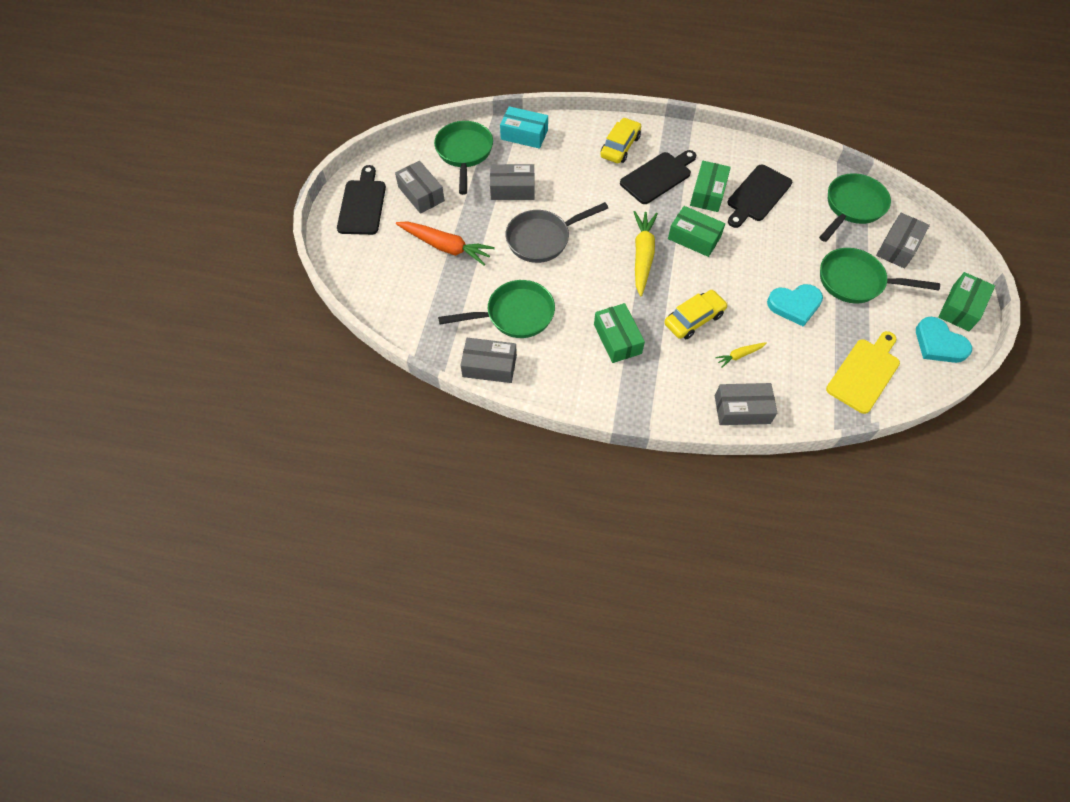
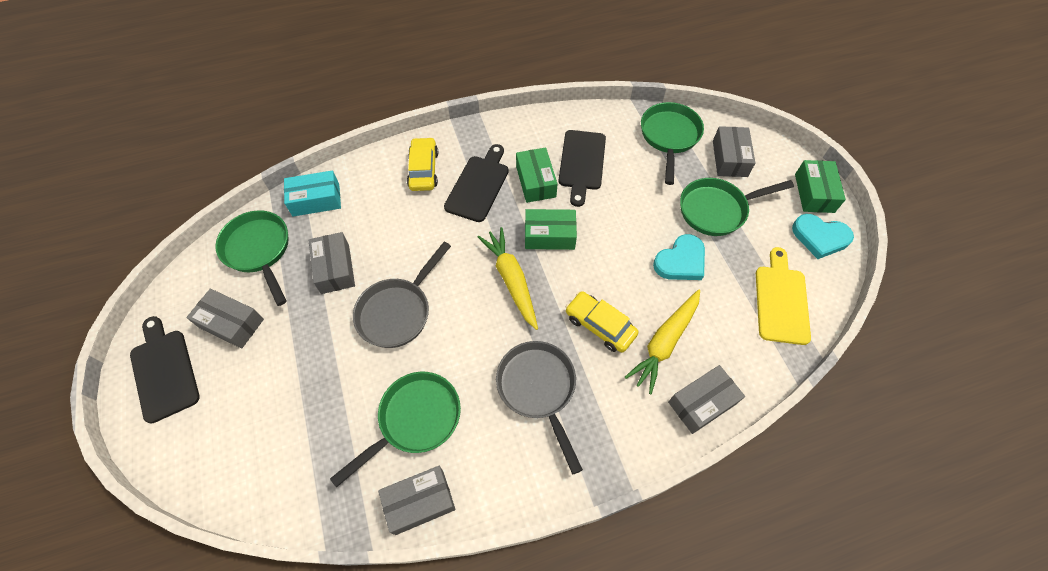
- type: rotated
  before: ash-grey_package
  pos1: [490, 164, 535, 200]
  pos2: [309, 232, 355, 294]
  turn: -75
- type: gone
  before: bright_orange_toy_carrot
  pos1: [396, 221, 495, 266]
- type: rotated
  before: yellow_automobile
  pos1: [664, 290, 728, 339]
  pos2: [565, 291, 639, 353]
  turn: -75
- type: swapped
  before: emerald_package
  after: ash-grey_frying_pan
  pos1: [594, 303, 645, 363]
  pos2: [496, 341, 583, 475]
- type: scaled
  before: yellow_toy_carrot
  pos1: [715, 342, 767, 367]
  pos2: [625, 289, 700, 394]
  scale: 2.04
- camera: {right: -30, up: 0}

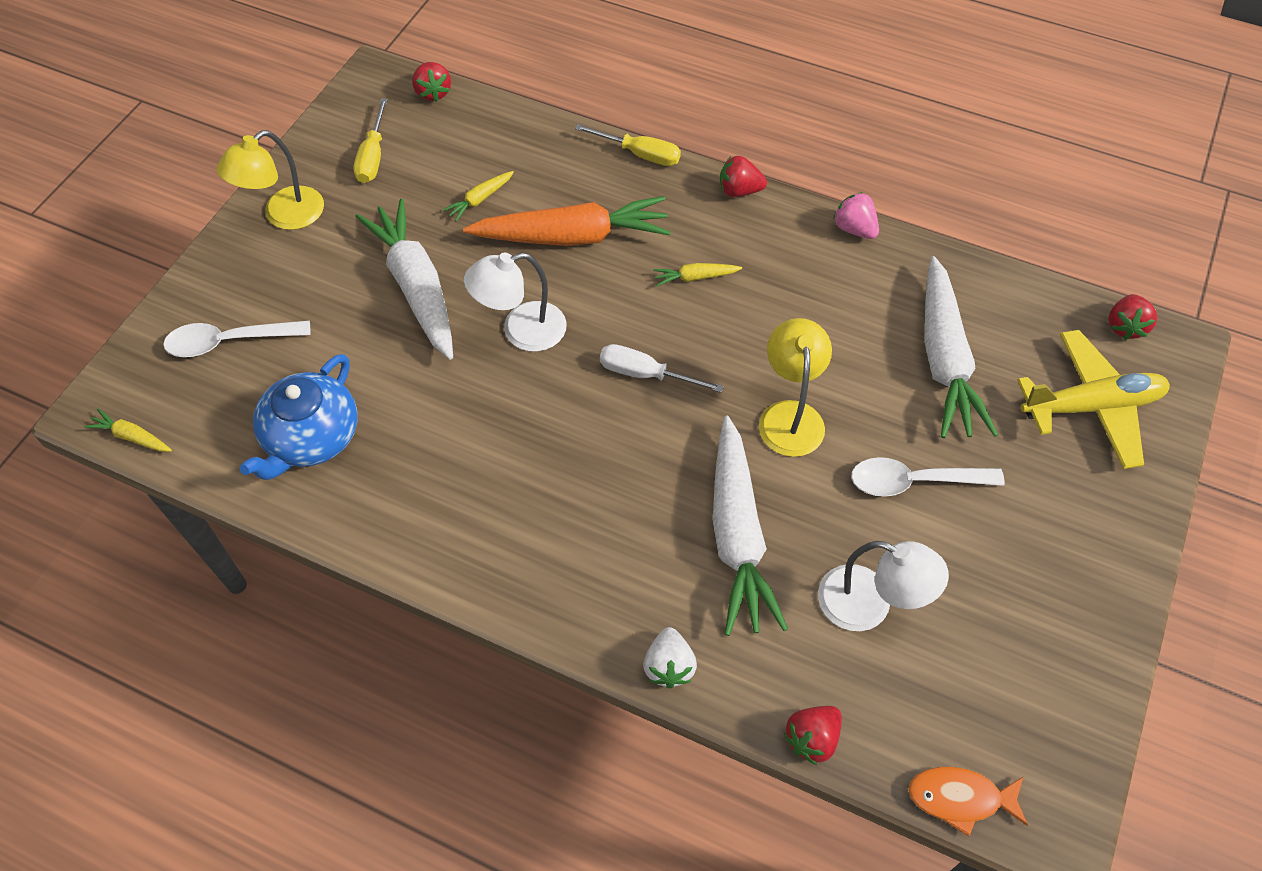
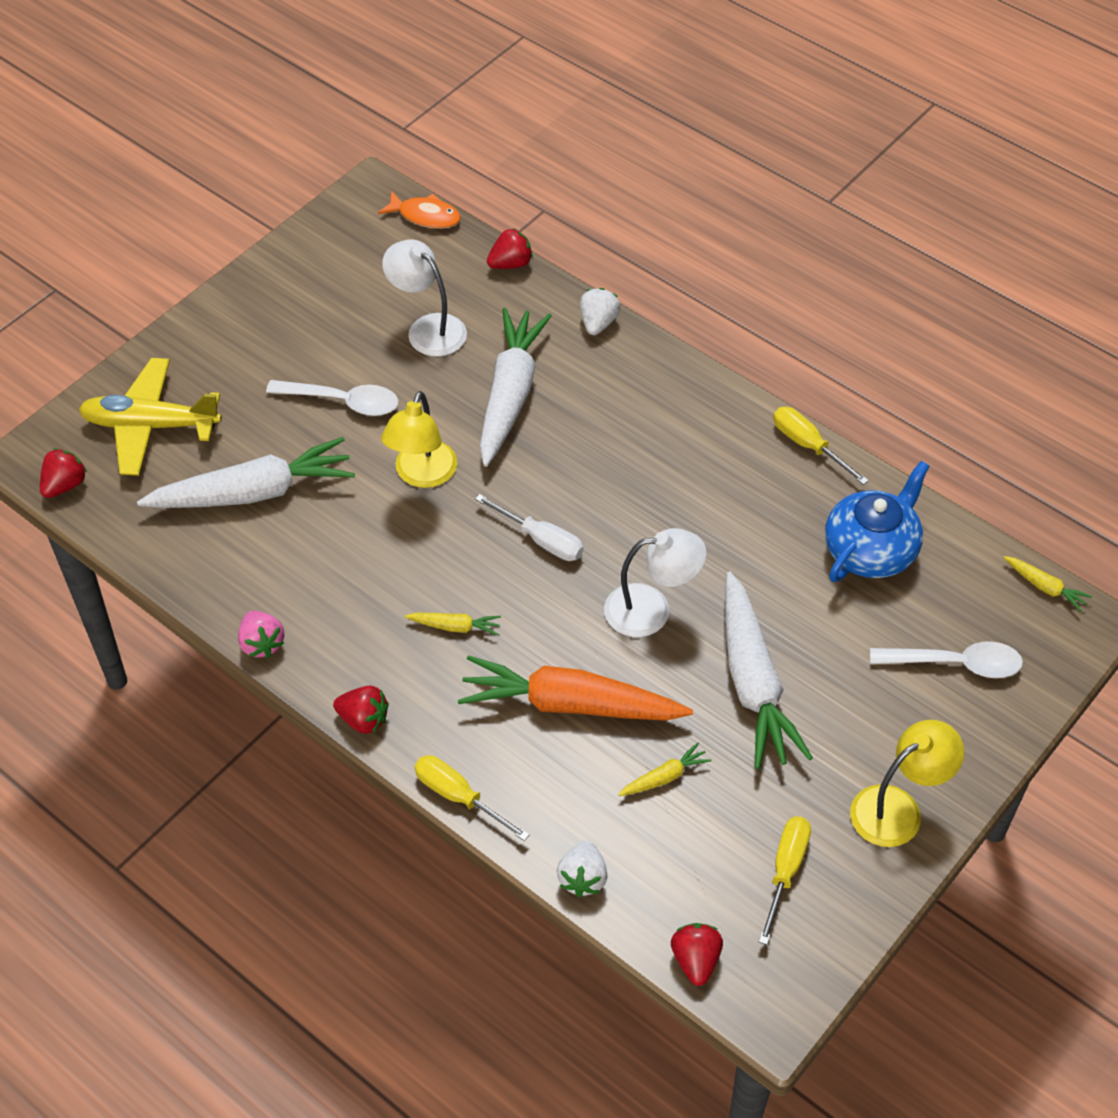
- type: rotated
  before: white_toy_carrot
  pos1: [925, 256, 998, 438]
  pos2: [137, 437, 355, 508]
  turn: 60
- type: new
  after: yellow_flat_screwdriver
  pos2: [773, 407, 869, 485]
- type: new
  after: white_toy_strawberry
  pos2: [557, 841, 608, 897]
- camera: {right: -165, up: -5}

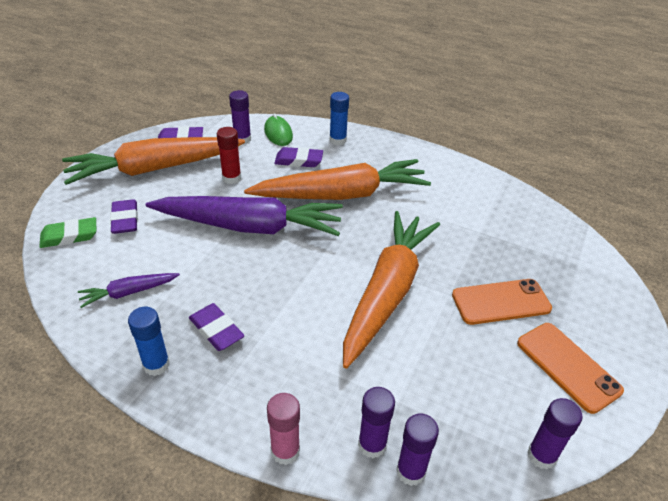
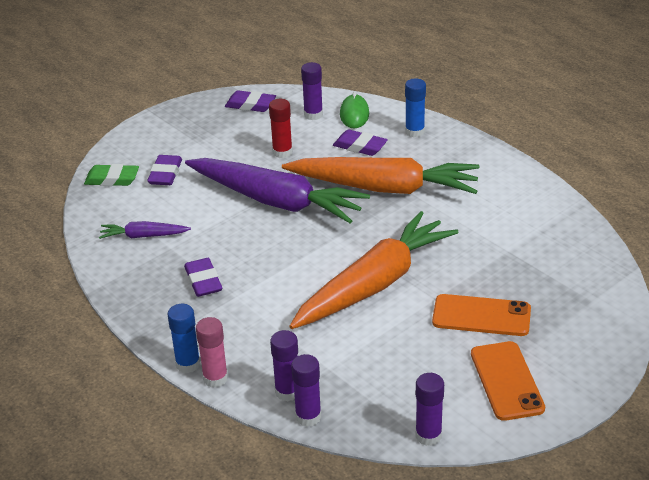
- type: gone
  before: bright_orange_toy_carrot
  pos1: [62, 137, 245, 185]
- type: shifted
  before: royal_blue_stick_of_glue
  pos1: [128, 307, 170, 376]
  pos2: [167, 304, 201, 373]
- camera: {right: 25, up: -5}

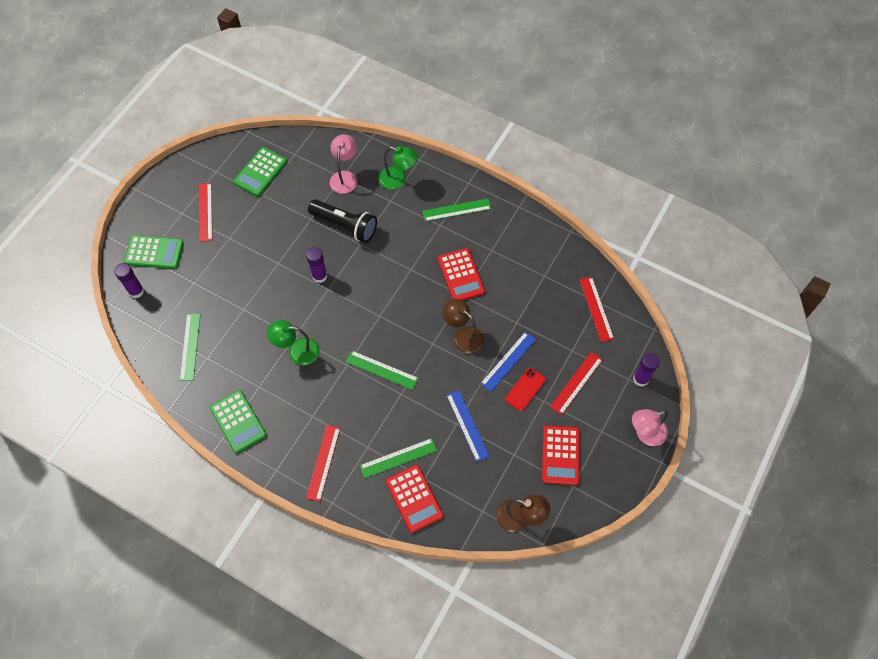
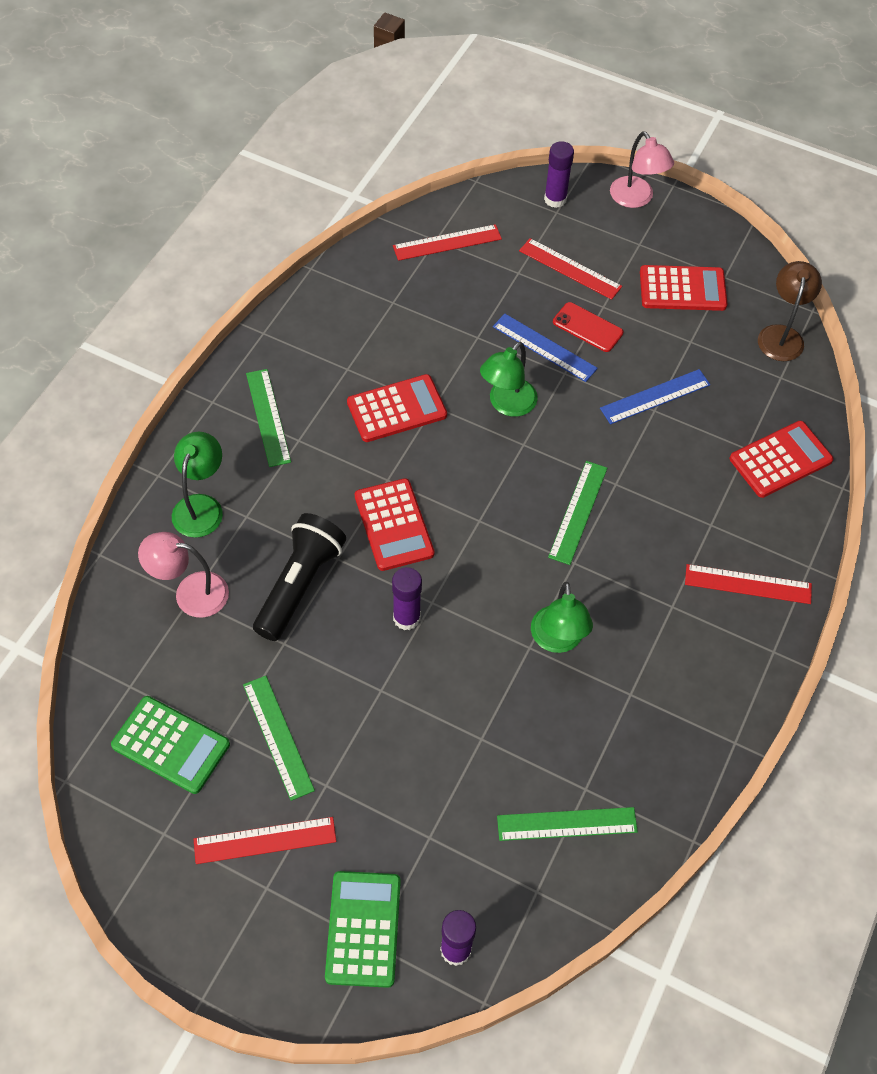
- type: repainted
  before: brown_reading_lamp
  after: emerald_reading_lamp
  pos1: [442, 299, 484, 354]
  pos2: [480, 342, 538, 417]
- type: gone
  before: emerald_adding_machine
  pos1: [210, 390, 267, 454]
- type: shifted
  before: emerald_measuring_stick
  pos1: [360, 438, 437, 479]
  pos2: [243, 676, 315, 801]
- type: new
  after: scarlet_adding_machine
  pos2: [355, 478, 434, 571]
- camera: {right: -95, up: -5}

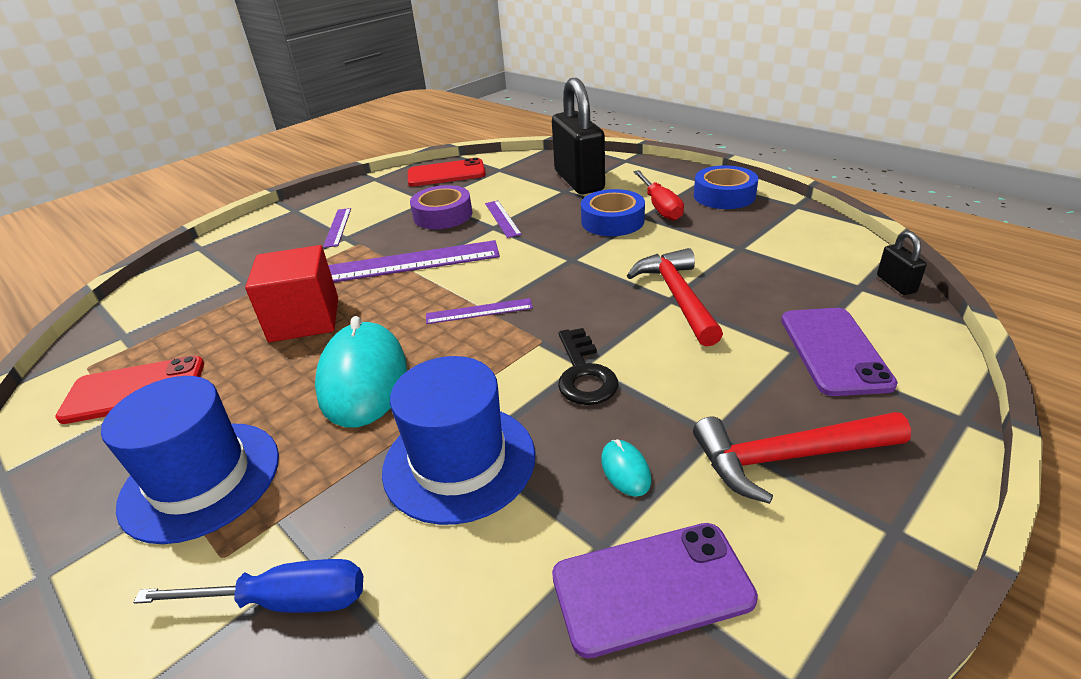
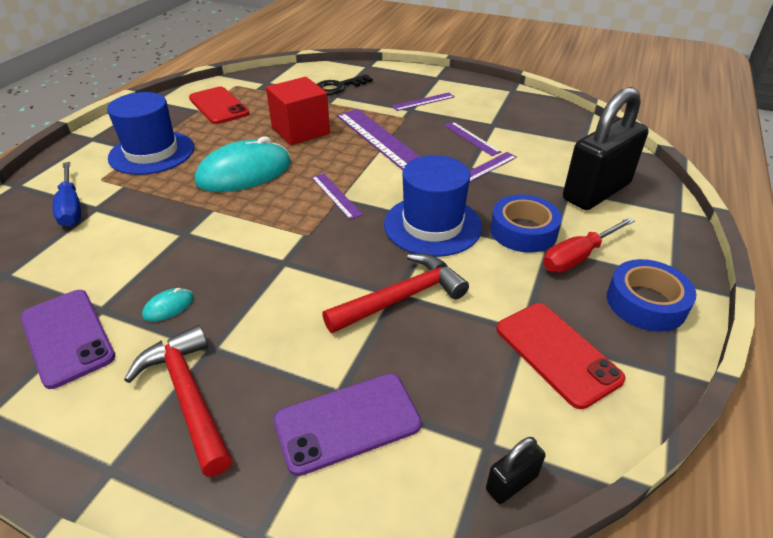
- type: shifted
  before: scarlet_phone
  pos1: [408, 158, 486, 186]
  pos2: [496, 303, 626, 409]
- type: swapped
  before: violet_tape
  after: violet_measuring_stick
  pos1: [410, 185, 472, 229]
  pos2: [444, 122, 501, 156]
- type: shifted
  before: jet-black_door_key
  pos1: [558, 328, 618, 405]
  pos2: [317, 74, 373, 95]
- type: shifted
  before: royal_blue_top_hat
  pos1: [382, 356, 535, 525]
  pos2: [384, 155, 482, 257]
- camera: {right: 65, up: 5}

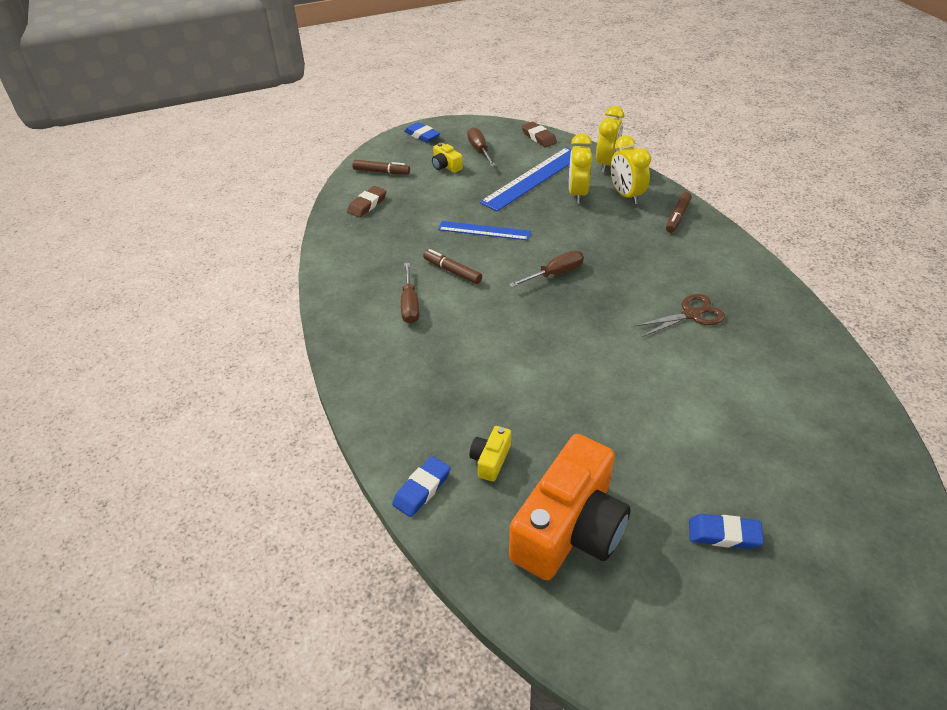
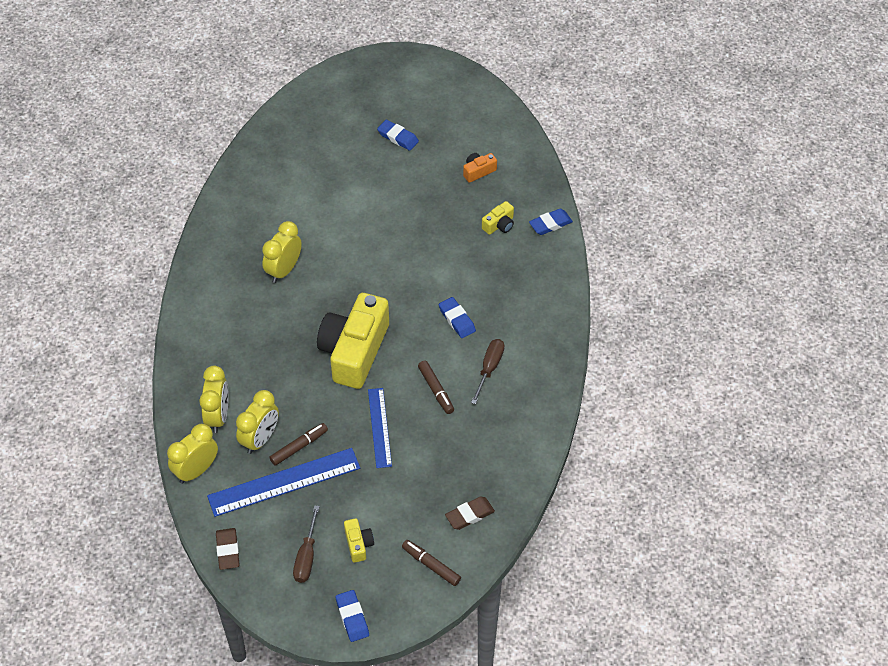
- type: shifted
  before: brown_felt_pen
  pos1: [666, 192, 692, 233]
  pos2: [269, 423, 328, 466]
- type: rotated
  before: royal_blue_measuring_stick
  pos1: [438, 221, 531, 240]
  pos2: [368, 388, 392, 468]
  turn: 45
- type: swapped
  before: brown_flat_screwdriver
  after: yellow_compact_camera
  pos1: [509, 250, 584, 287]
  pos2: [317, 293, 389, 389]
- type: swapped
  before: brown_shears
  after: yellow_clock
  pos1: [634, 294, 725, 337]
  pos2: [262, 221, 302, 283]
- type: scaled
  before: bright_orange_compact_camera
  pos1: [509, 434, 631, 580]
  pos2: [463, 153, 497, 183]
  scale: 0.42
- type: new
  after: royal_blue_eraser
  pos2: [439, 297, 476, 338]
- camera: {right: -155, up: 10}

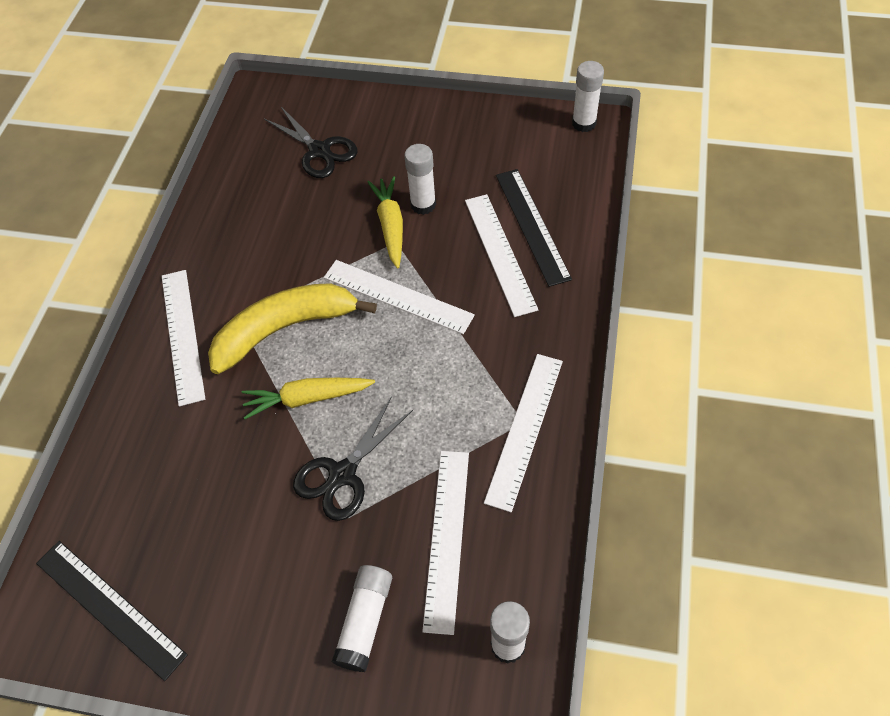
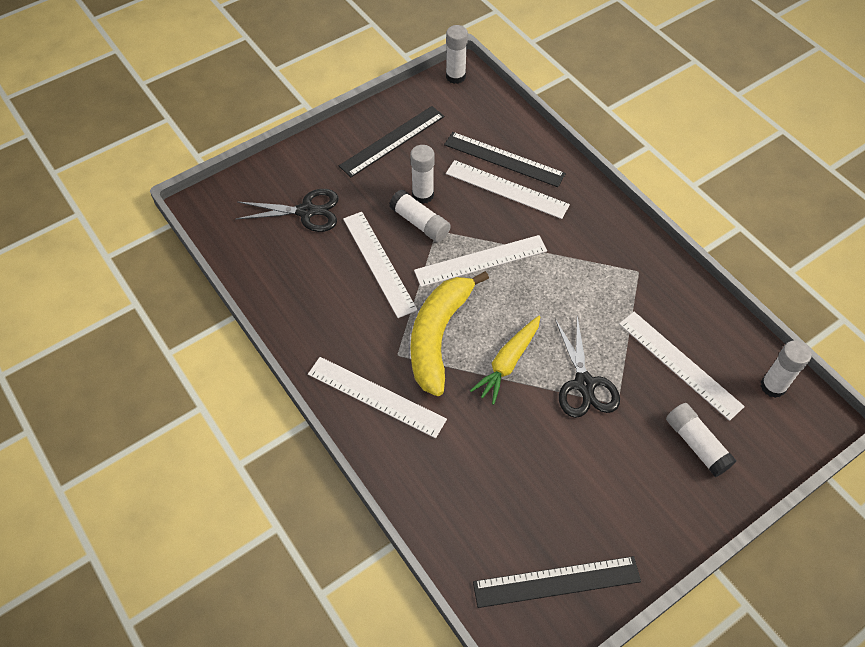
- type: swapped
  before: yellow_toy_carrot
  after: white_stick_of_glue
  pos1: [367, 176, 403, 269]
  pos2: [389, 189, 451, 242]
- type: shifted
  before: white_measuring_stick
  pos1: [484, 354, 563, 512]
  pos2: [343, 212, 418, 318]
- type: new
  after: jet-black_measuring_stick
  pos2: [339, 106, 444, 177]
- camera: {right: -50, up: 0}

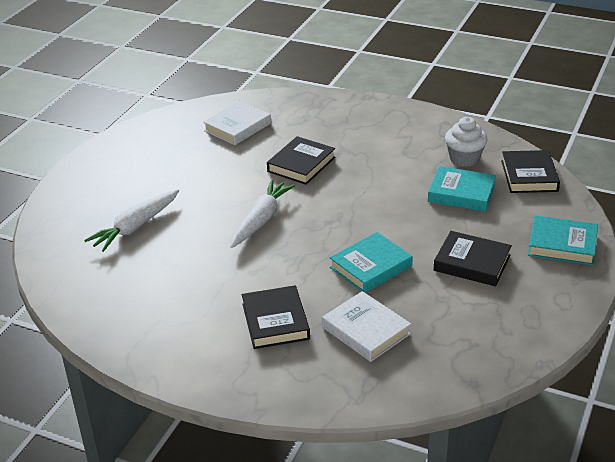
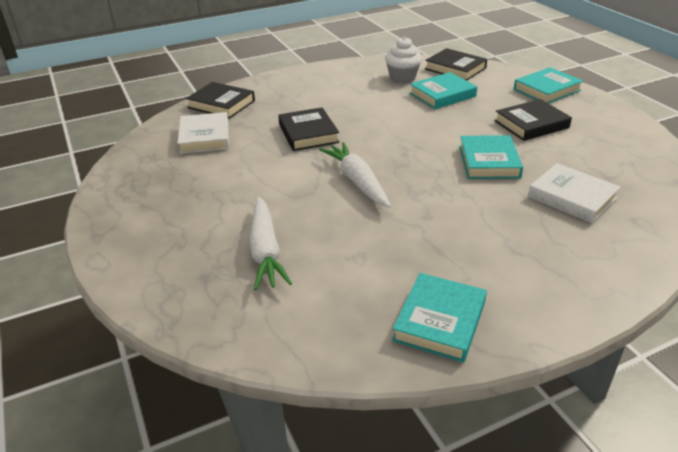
- type: shifted
  before: jet-black_hardback
  pos1: [242, 285, 310, 349]
  pos2: [186, 82, 255, 119]
- type: rotated
  before: white_hardback
  pos1: [322, 291, 411, 362]
  pos2: [528, 163, 621, 223]
  turn: 45
- type: new
  after: teal_hardback
  pos2: [392, 273, 487, 363]
- camera: {right: -50, up: 0}

